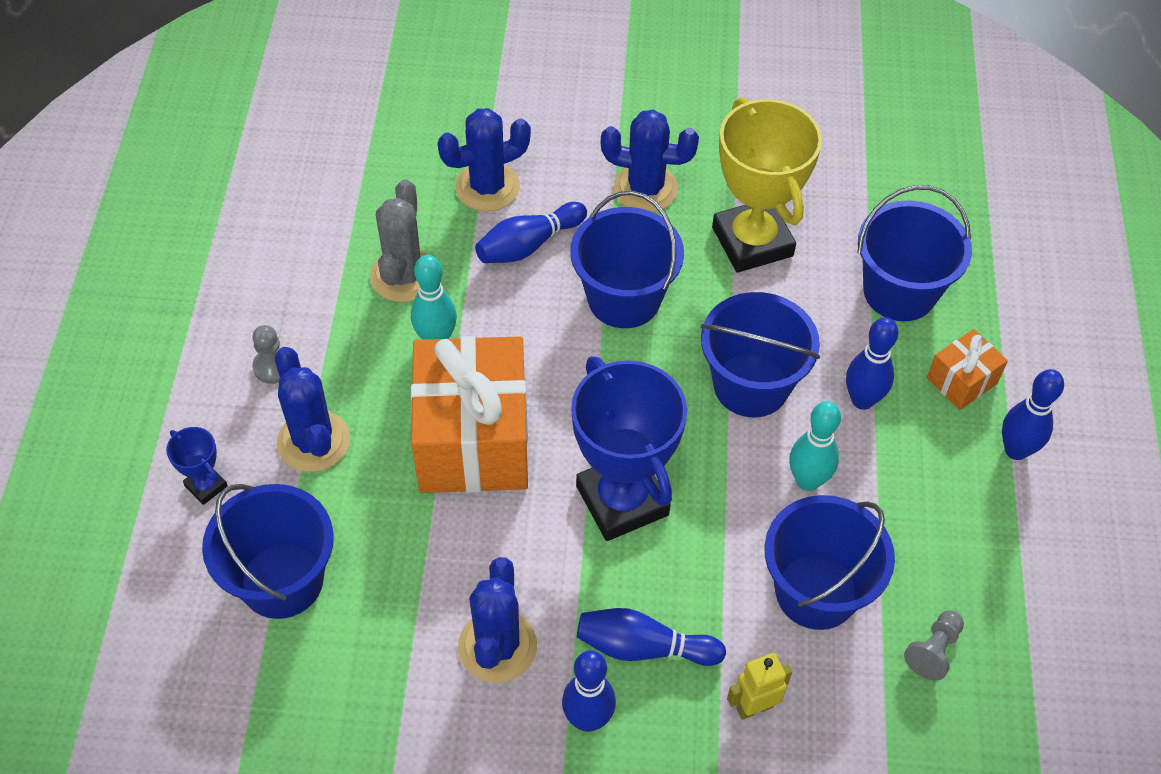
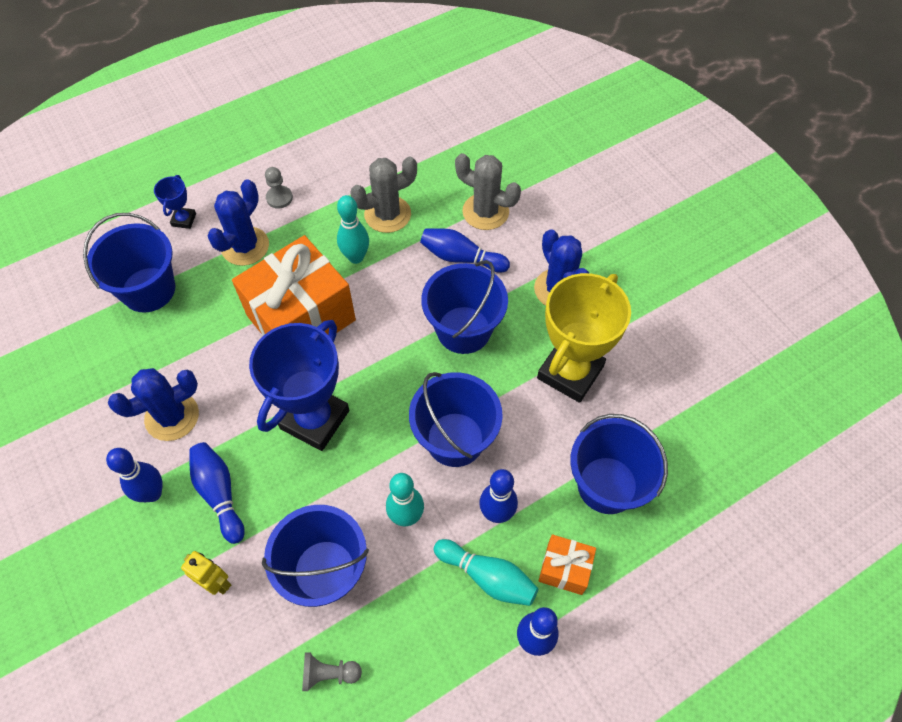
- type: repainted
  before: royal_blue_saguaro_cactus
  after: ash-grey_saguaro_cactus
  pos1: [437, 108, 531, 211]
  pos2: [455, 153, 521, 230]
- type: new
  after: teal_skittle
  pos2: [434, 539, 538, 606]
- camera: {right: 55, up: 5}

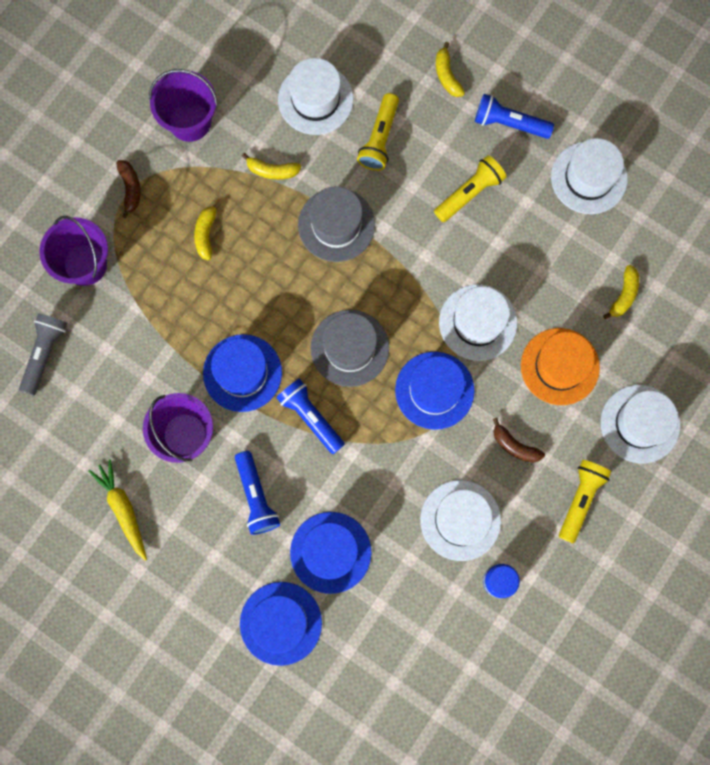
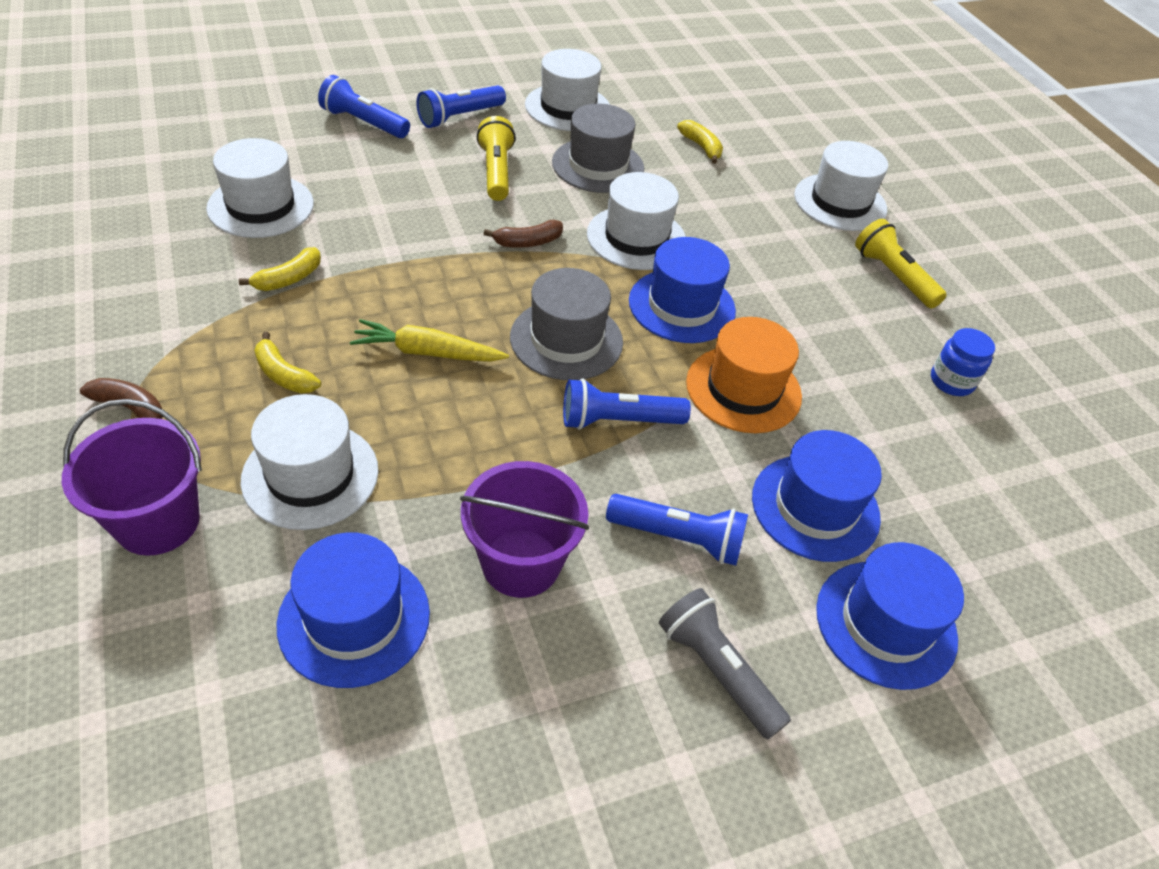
- type: swapped
  before: yellow_toy_banana
  after: royal_blue_torch
  pos1: [436, 42, 465, 97]
  pos2: [318, 75, 410, 138]
- type: gone
  before: violet_pail
  pos1: [149, 69, 218, 142]
- type: gone
  before: yellow_torch
  pos1: [357, 93, 399, 171]
- type: shifted
  before: ash-grey_top_hat
  pos1: [298, 186, 375, 262]
  pos2: [552, 103, 644, 193]
- type: shifted
  before: ash-grey_torch
  pos1: [19, 313, 67, 395]
  pos2: [659, 588, 791, 739]
- type: shifted
  before: bright_orange_top_hat
  pos1: [521, 328, 600, 405]
  pos2: [686, 317, 802, 433]
- type: shifted
  before: royal_blue_top_hat
  pos1: [203, 334, 282, 412]
  pos2: [277, 532, 430, 688]
- type: shifted
  before: brown_toy_banana
  pos1: [493, 418, 545, 463]
  pos2: [484, 220, 563, 248]
- type: shifted
  before: yellow_toy_carrot
  pos1: [89, 459, 147, 561]
  pos2: [350, 319, 509, 362]
- type: shifted
  before: white_top_hat
  pos1: [420, 480, 501, 561]
  pos2: [240, 394, 379, 530]
- camera: {right: -60, up: -30}

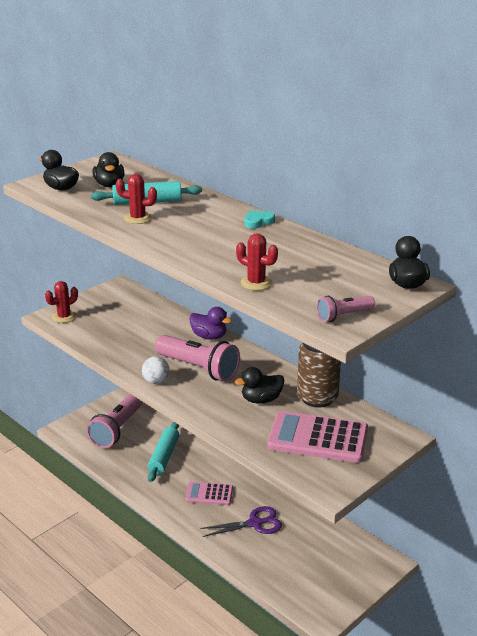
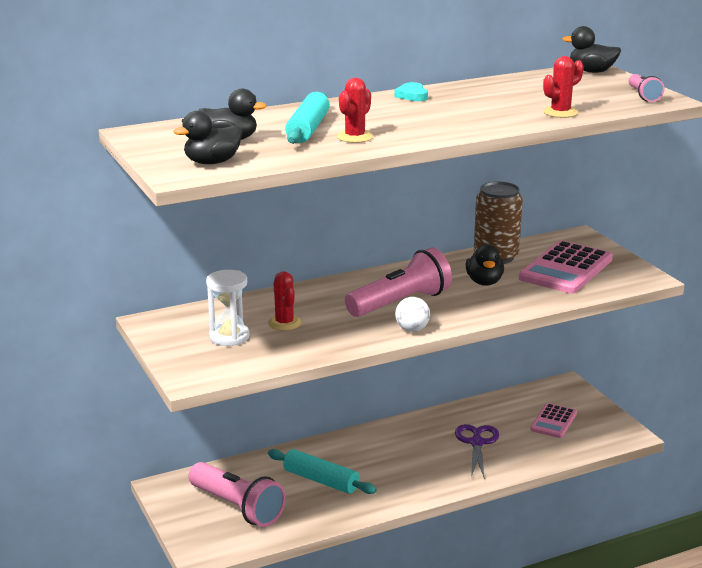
- type: shifted
  before: scarlet_saguaro_cactus
  pos1: [45, 281, 78, 323]
  pos2: [268, 271, 302, 331]
- type: gone
  before: violet_rubber_duck
  pos1: [189, 307, 232, 340]
- type: shifted
  before: rosy_adding_machine
  pos1: [185, 482, 233, 505]
  pos2: [530, 403, 577, 438]
- type: new
  after: white_sandglass
  pos2: [206, 270, 249, 346]
- camera: {right: -70, up: -5}

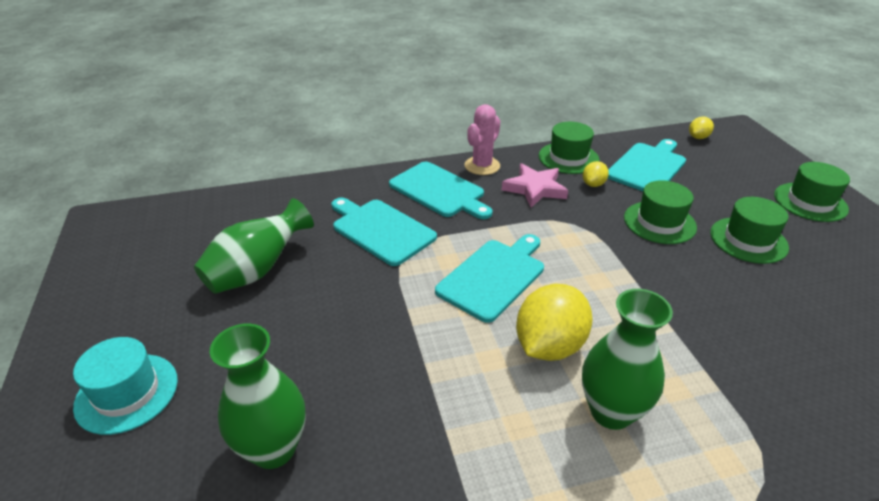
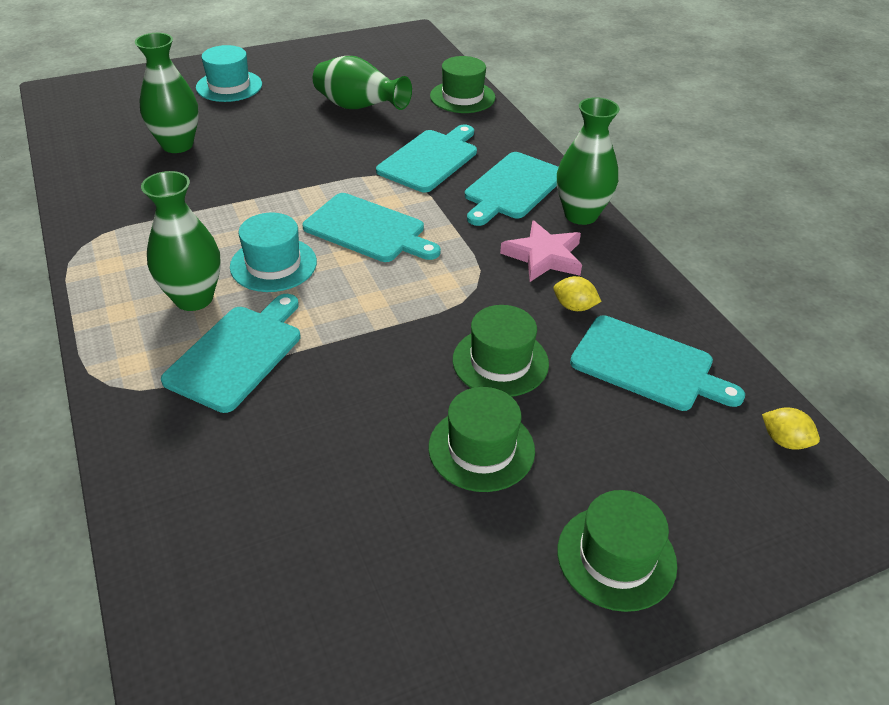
- type: swapped
  before: rosy_saguaro_cactus
  after: emerald_vase
  pos1: [464, 104, 500, 175]
  pos2: [557, 97, 620, 225]
- type: shifted
  before: emerald_top_hat
  pos1: [539, 122, 600, 174]
  pos2: [430, 56, 496, 113]
- type: swapped
  before: yellow_toy_lemon
  after: teal_top_hat
  pos1: [516, 284, 593, 361]
  pos2: [230, 213, 317, 292]
- type: new
  after: teal_cutting_board
  pos2: [161, 294, 300, 413]
- camera: {right: 80, up: 5}

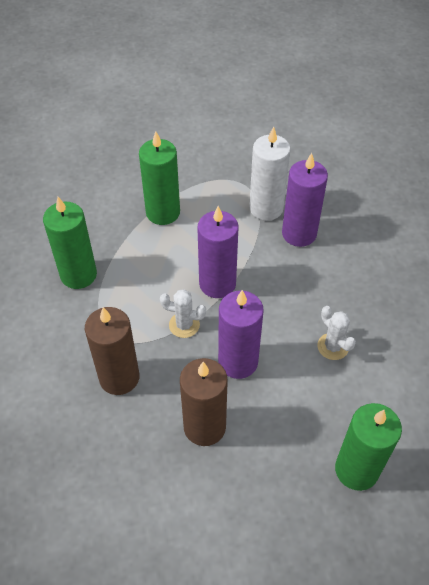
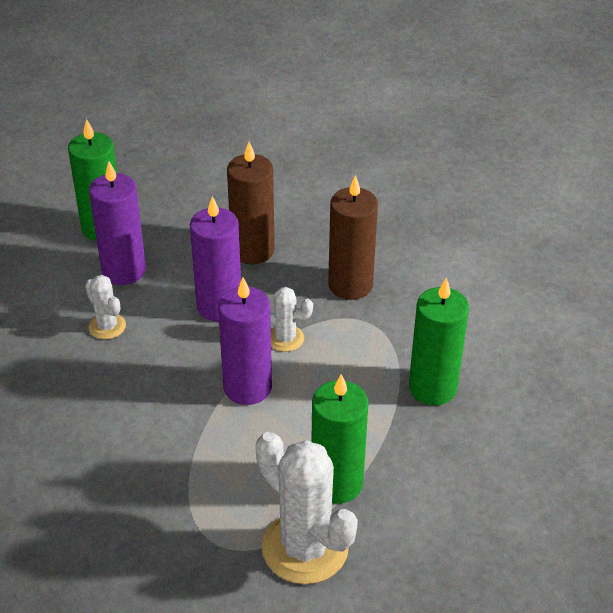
- type: gone
  before: white_candle
  pos1: [249, 127, 291, 221]
- type: shifted
  before: violet_candle
  pos1: [282, 153, 328, 247]
  pos2: [89, 161, 146, 285]
- type: new
  after: white_saguaro_cactus
  pos2: [255, 432, 358, 584]
- camera: {right: 175, up: -10}

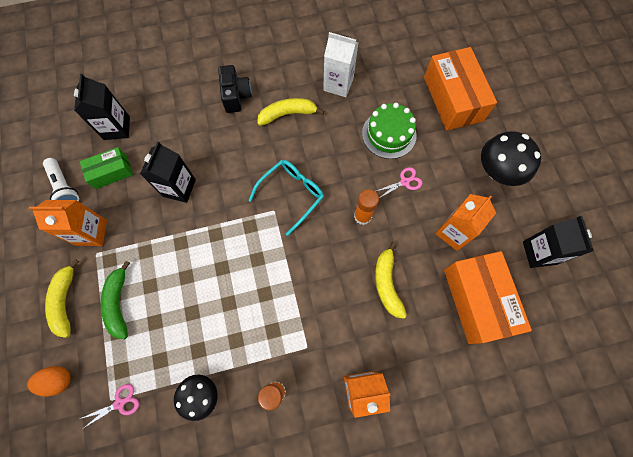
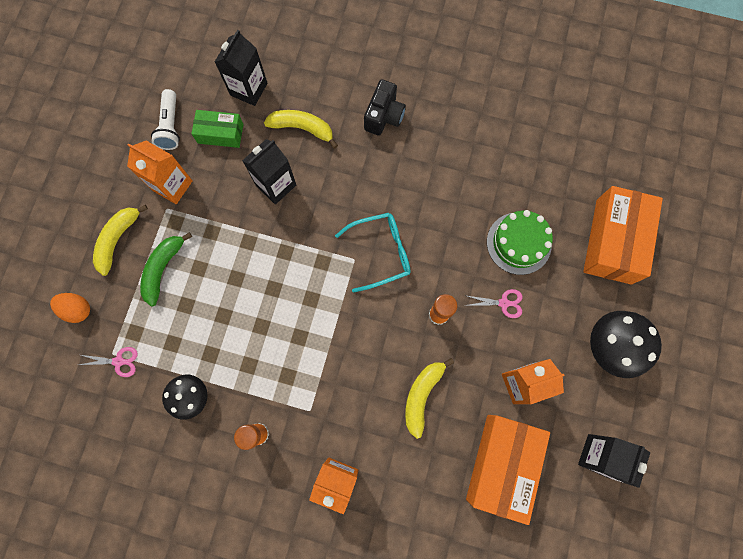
- type: gone
  before: white_carton
  pos1: [323, 32, 358, 97]
- type: shifted
  before: yellow_toy_banana
  pos1: [257, 98, 324, 126]
  pos2: [264, 110, 338, 149]
- camera: {right: 30, up: 5}

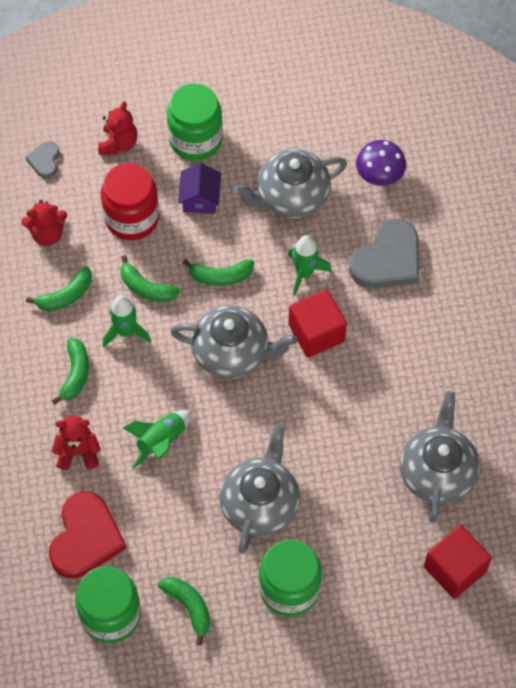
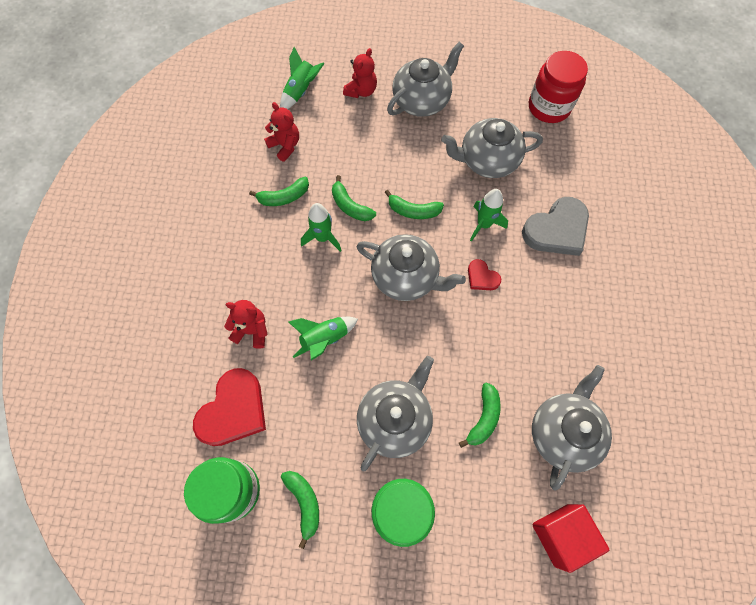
- type: swapped
  before: emerald_preserve_jar
  after: ash-grey_teapot
  pos1: [167, 83, 223, 161]
  pos2: [387, 42, 464, 117]
- type: gone
  before: violet_toadstool
  pos1: [356, 140, 406, 186]
- type: swapped
  before: ash-grey_love_heart
  after: emerald_toy_rocket
  pos1: [25, 141, 60, 179]
  pos2: [280, 47, 325, 109]
- type: shifted
  before: scarlet_preserve_jar
  pos1: [101, 163, 159, 240]
  pos2: [529, 51, 588, 123]
- type: gone
  before: violet_toy_house
  pos1: [178, 163, 221, 214]
- type: rotated
  before: scarlet_teddy
  pos1: [21, 200, 67, 246]
  pos2: [264, 102, 299, 162]
  turn: -135
- type: swapped
  before: scarlet_block
  after: scarlet_love_heart
  pos1: [289, 289, 347, 358]
  pos2: [468, 259, 501, 290]
- type: shifted
  before: emerald_toy_banana
  pos1: [52, 338, 89, 404]
  pos2: [459, 382, 501, 448]
- camera: {right: 15, up: 5}

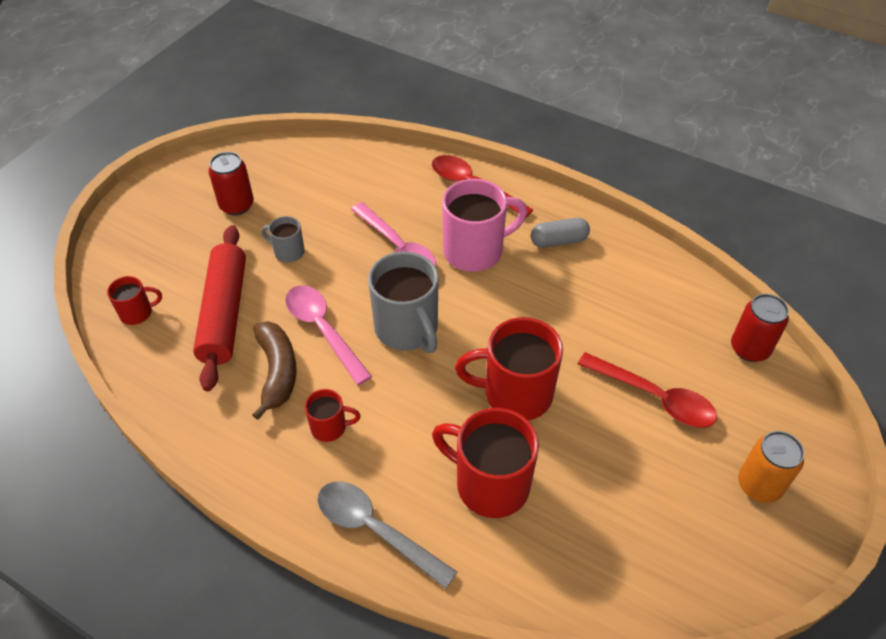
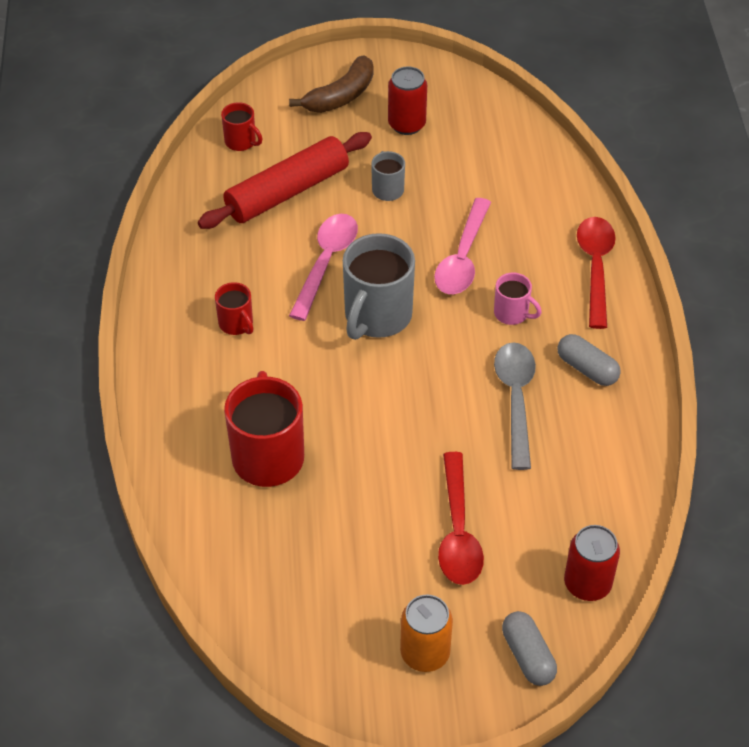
- type: scaled
  before: rosy_coffee_mug
  pos1: [442, 179, 527, 272]
  pos2: [494, 273, 542, 325]
  scale: 0.51
- type: gone
  before: scarlet_coffee_mug
  pos1: [455, 317, 563, 421]
- type: shifted
  before: brown_toy_banana
  pos1: [252, 321, 297, 420]
  pos2: [289, 55, 374, 113]
- type: shifted
  before: ash-grey_spoon
  pos1: [317, 482, 457, 589]
  pos2: [494, 342, 536, 470]
- type: new
  after: ash-grey_capsule
  pos2: [502, 611, 557, 686]
- camera: {right: 55, up: 0}

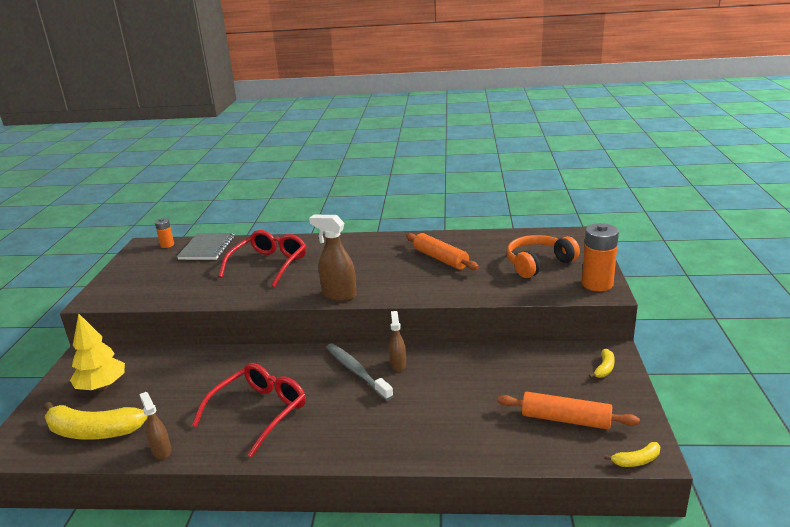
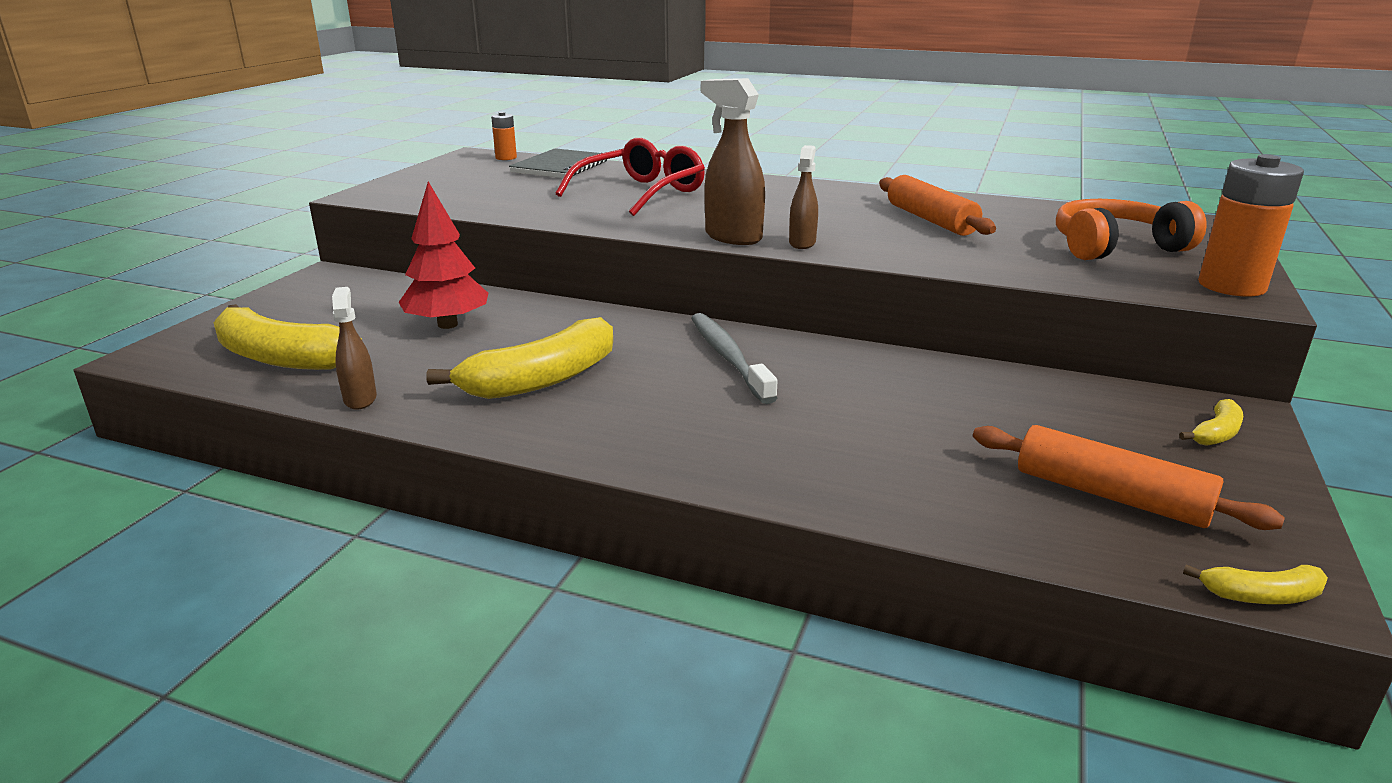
- type: shifted
  before: brown_sprayer
  pos1: [389, 311, 406, 371]
  pos2: [789, 145, 818, 249]
- type: gone
  before: yellow_fir_tree
  pos1: [70, 313, 125, 390]
- type: swapped
  before: scarlet_glasses
  after: yellow_toy_banana
  pos1: [192, 363, 306, 457]
  pos2: [426, 317, 613, 399]
- type: new
  after: scarlet_fir_tree
  pos2: [399, 182, 488, 329]
- camera: {right: 15, up: 0}

